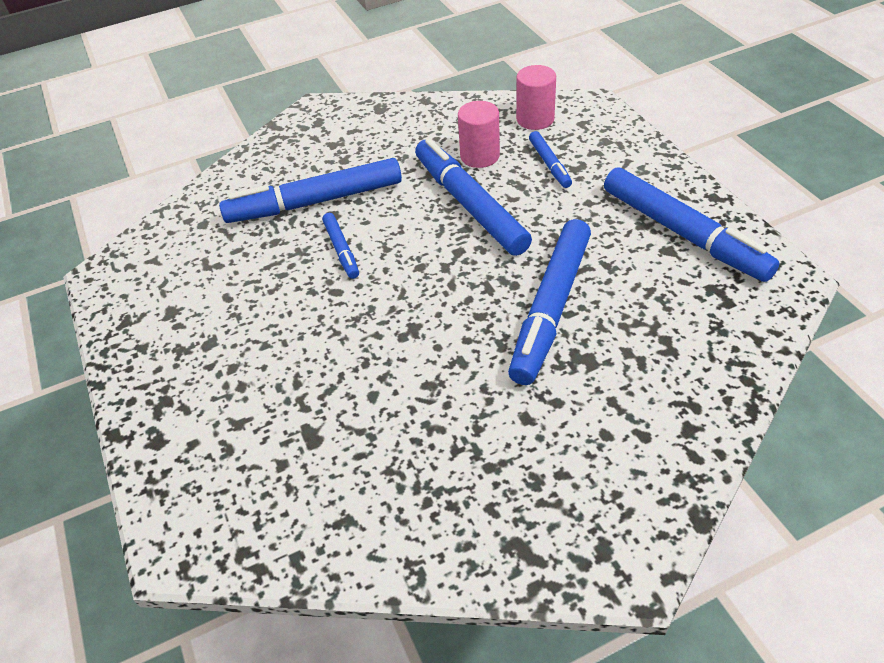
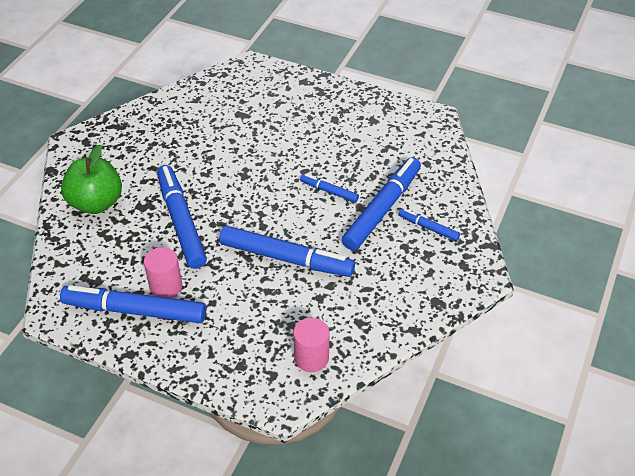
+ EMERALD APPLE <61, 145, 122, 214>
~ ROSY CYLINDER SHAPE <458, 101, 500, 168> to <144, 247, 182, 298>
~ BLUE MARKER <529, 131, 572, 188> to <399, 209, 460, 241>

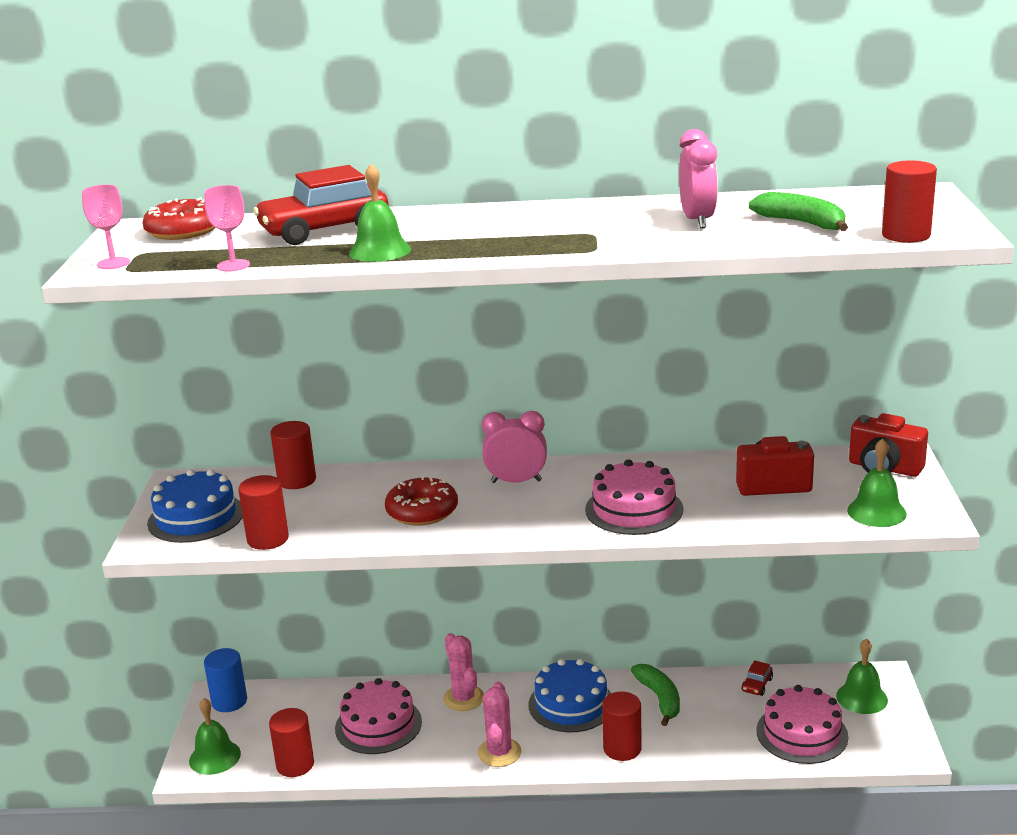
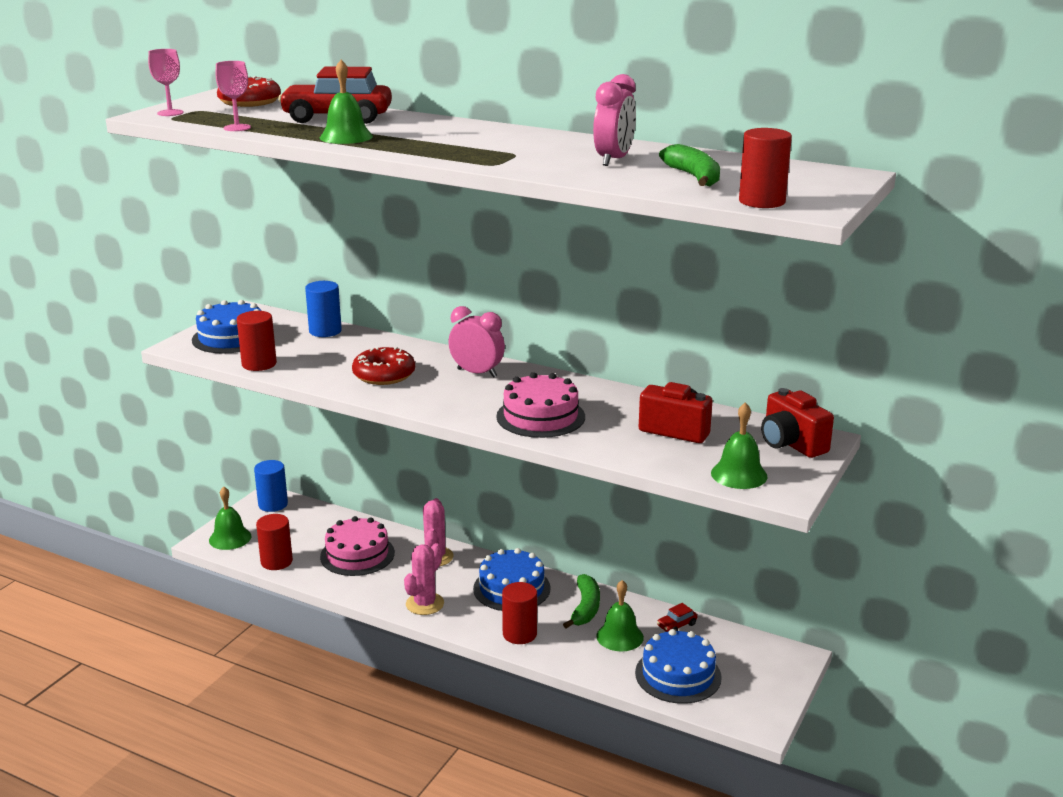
~ EMERALD BELL <836, 638, 888, 714> to <596, 580, 644, 651>
~ RED CYLINDER SHAPE <270, 421, 316, 489> to BLUE CYLINDER SHAPE <305, 281, 342, 337>
~ ROSY CAKE <756, 685, 848, 764> to BLUE CAKE <635, 629, 722, 704>

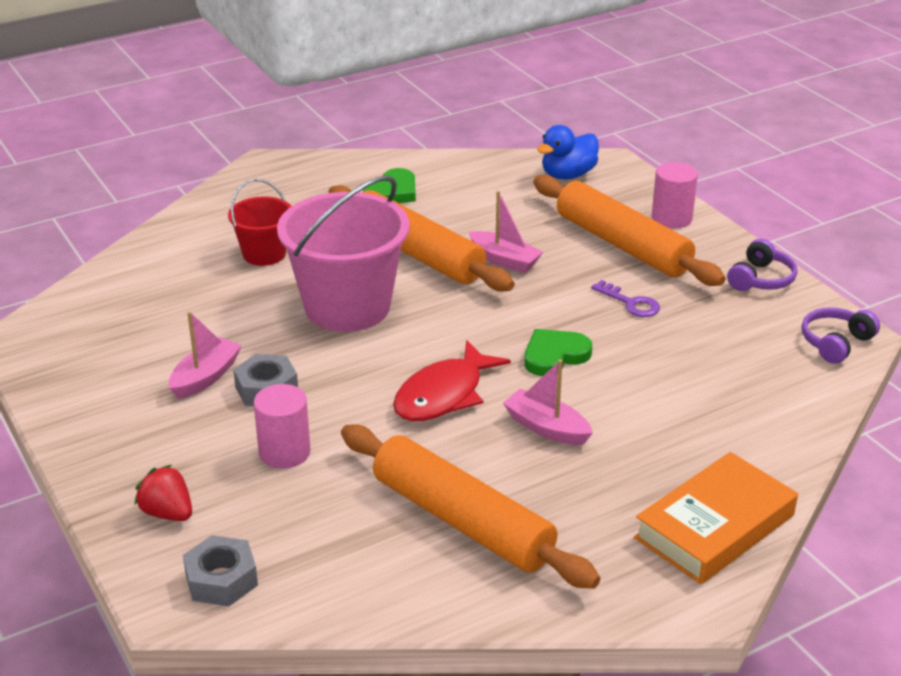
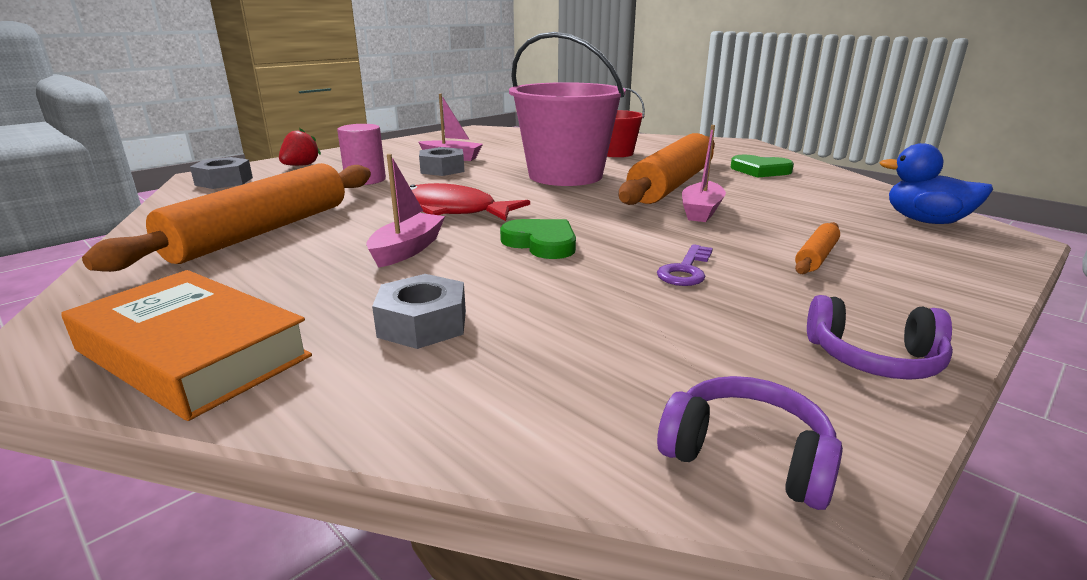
- ROSY CYLINDER SHAPE <652, 162, 698, 228>
+ GREY NUT <372, 274, 466, 349>
~ BRIGHT ORANGE DOUGH ROLLER <533, 175, 726, 286> = <795, 222, 840, 274> x0.43

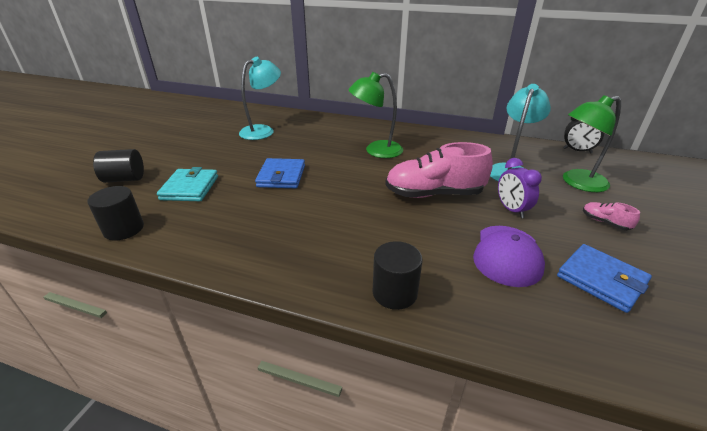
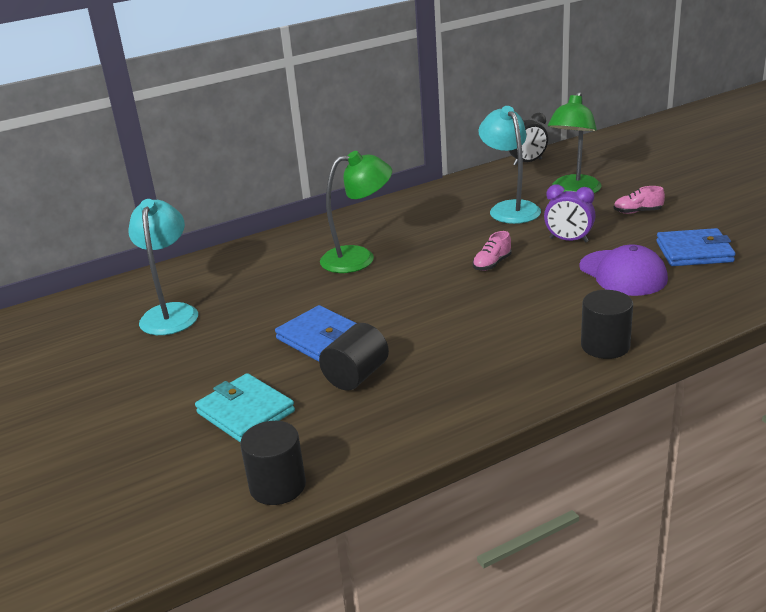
~ BLACK CYLINDER SHAPE <93, 149, 144, 183> to <319, 323, 389, 391>
~ EMERALD READING LAMP <348, 72, 403, 158> = <320, 151, 392, 273> 135 degrees counterclockwise
~ ROSY LACE-UP SHOE <385, 142, 493, 198> = <473, 231, 512, 271> x0.43

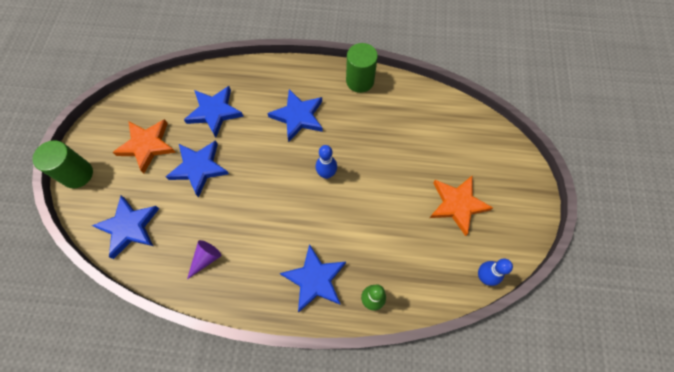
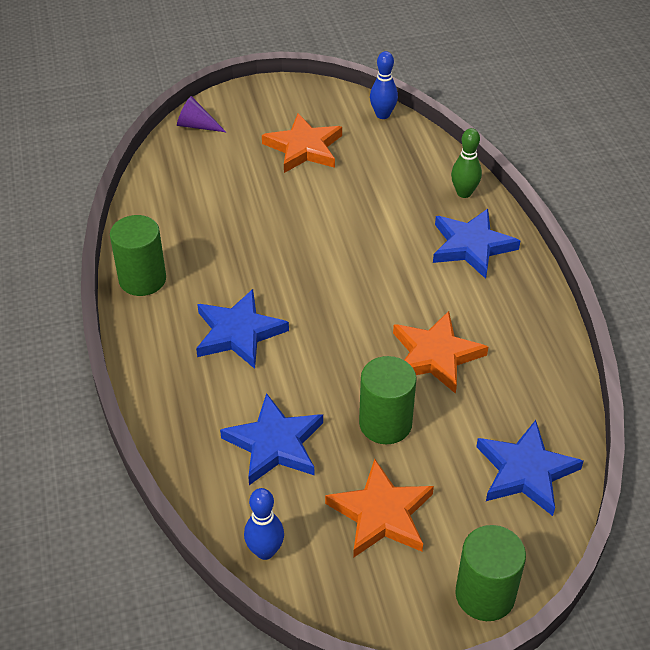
+ BRIGHT ORANGE FIVE-POINTED STAR <393, 311, 488, 394>
~ PURPLE CONE SHAPE <187, 240, 221, 279> to <177, 96, 226, 132>
~ BLUE TENPIN <316, 145, 337, 179> to <244, 488, 284, 560>
~ BLUE FIVE-POINTED STAR <166, 140, 229, 197> to EMERALD CYLINDER SHAPE <359, 356, 417, 444>

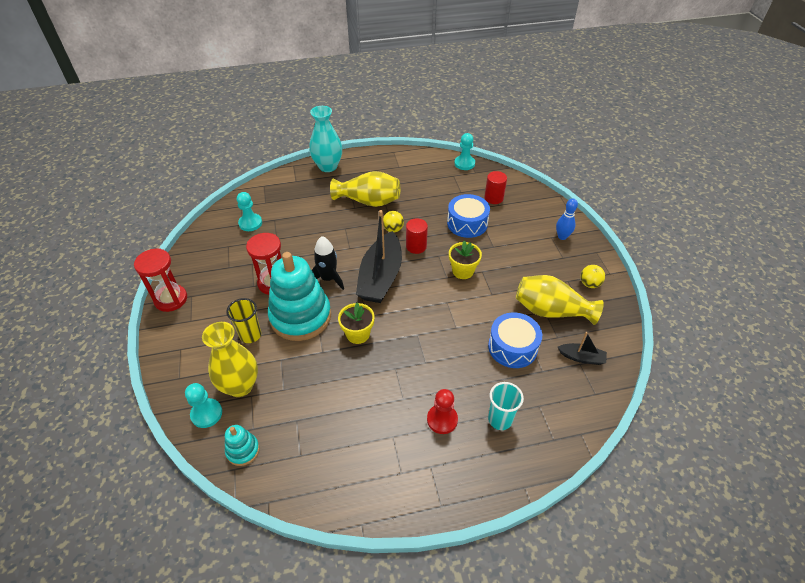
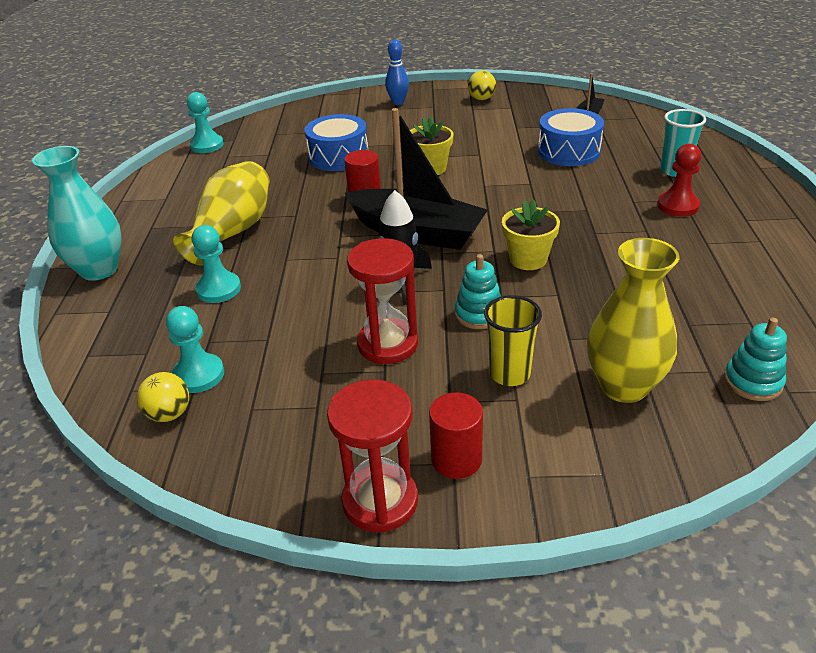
- GOLDEN TALL VASE <516, 275, 604, 325>
~ TEAL PAWN <185, 383, 222, 428> to <192, 225, 241, 303>
~ GOLDEN BALL <383, 211, 404, 232> to <137, 372, 189, 422>
~ RED CYLINDER SHAPE <484, 171, 507, 204> to <429, 392, 483, 479>
~ TEAL STACKING TOY <268, 252, 331, 341> = <455, 254, 501, 329> x0.45

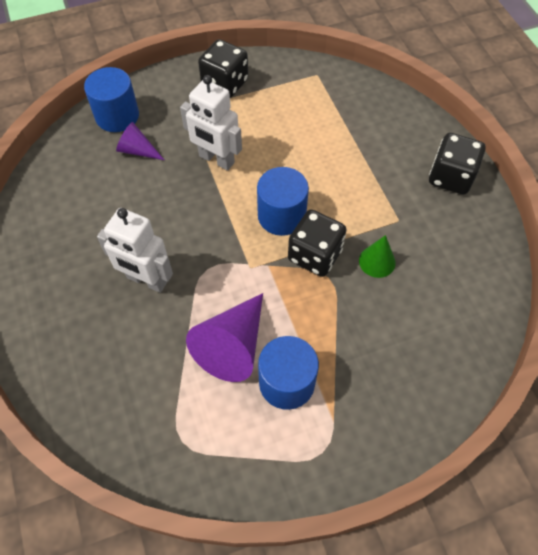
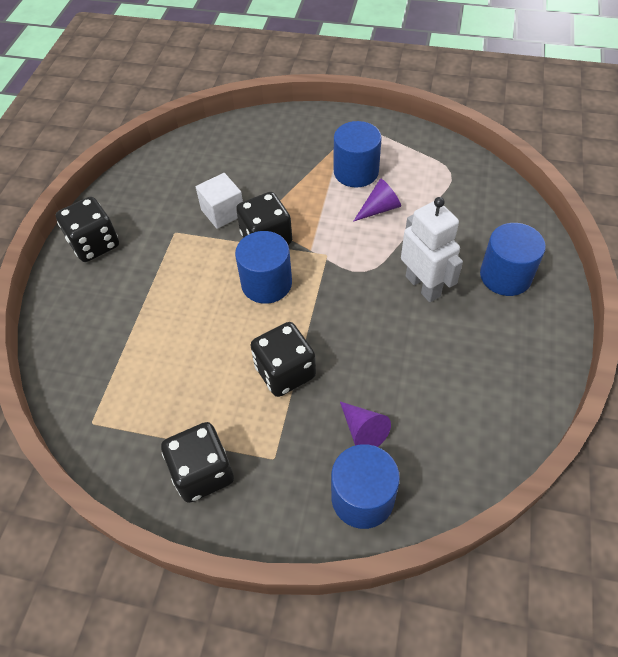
+ BLUE CYLINDER SHAPE <480, 223, 546, 296>
~ WHITE ROBOT FIGURE <180, 75, 242, 171> to BLACK DIE <250, 322, 316, 397>
~ EMERALD CONE SHAPE <359, 235, 396, 278> to WHITE CUBE <196, 173, 243, 229>
~ PURPLE CONE SHAPE <186, 293, 263, 382> = <353, 179, 401, 222> x0.55

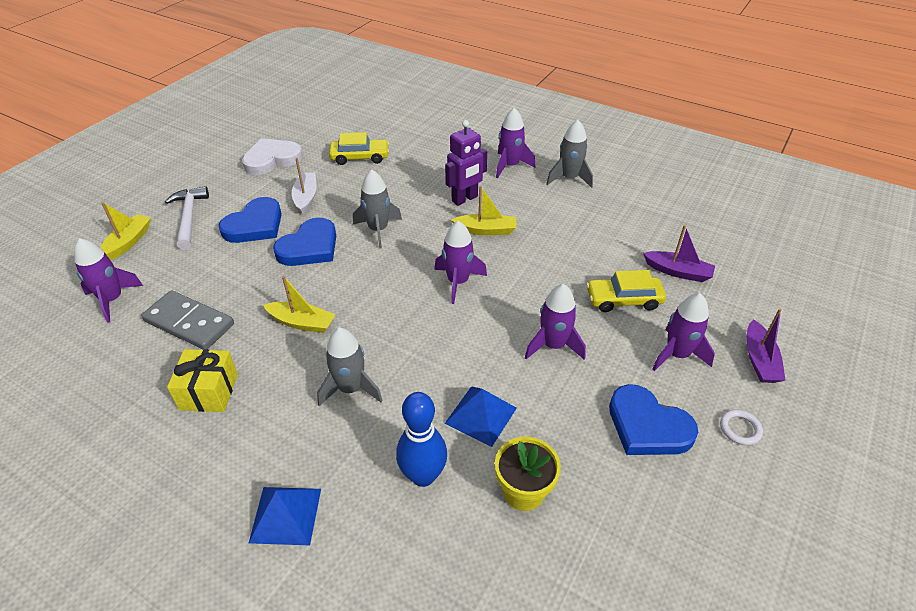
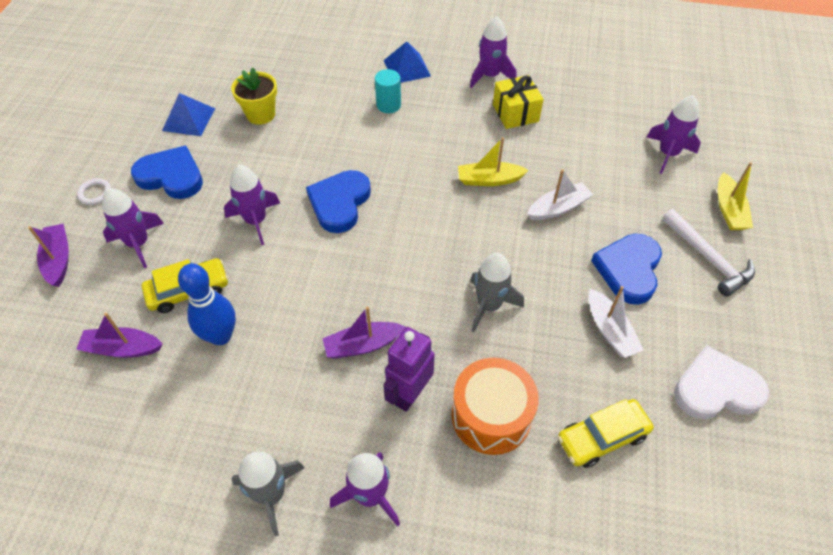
- GREY DOMINO TILE <141, 290, 234, 350>
- GREY SPACESHIP <317, 328, 383, 406>
+ TEAL CYLINDER SHAPE <375, 69, 401, 113>
+ BRIGHT ORANGE TOY DRUM <452, 358, 539, 455>
+ WHITE BOAT <527, 169, 593, 220>
~ BLUE HEART SHAPE <273, 217, 336, 266> to <306, 170, 371, 233>
~ BLUE TENPIN <396, 392, 447, 487> to <178, 264, 236, 345>
~ PURPLE SPACESHIP <434, 221, 487, 304> to <470, 16, 516, 88>
~ BLUE SOLID PYRAMID <445, 386, 517, 447> to <162, 93, 215, 136>
~ GOLDEN BOAT <451, 186, 516, 235> to PURPLE BOAT <322, 306, 406, 358>
~ WHITE HEART SHAPE <242, 138, 303, 175> = <674, 345, 769, 419> 135 degrees counterclockwise

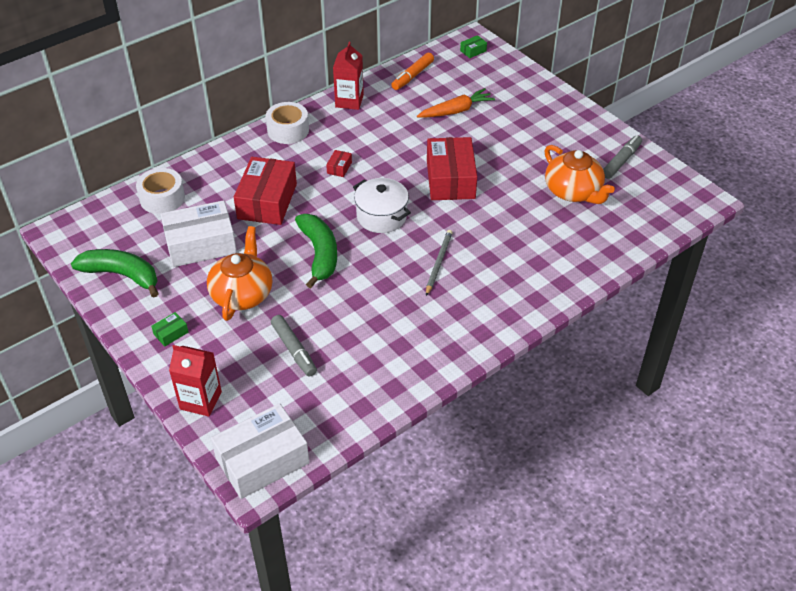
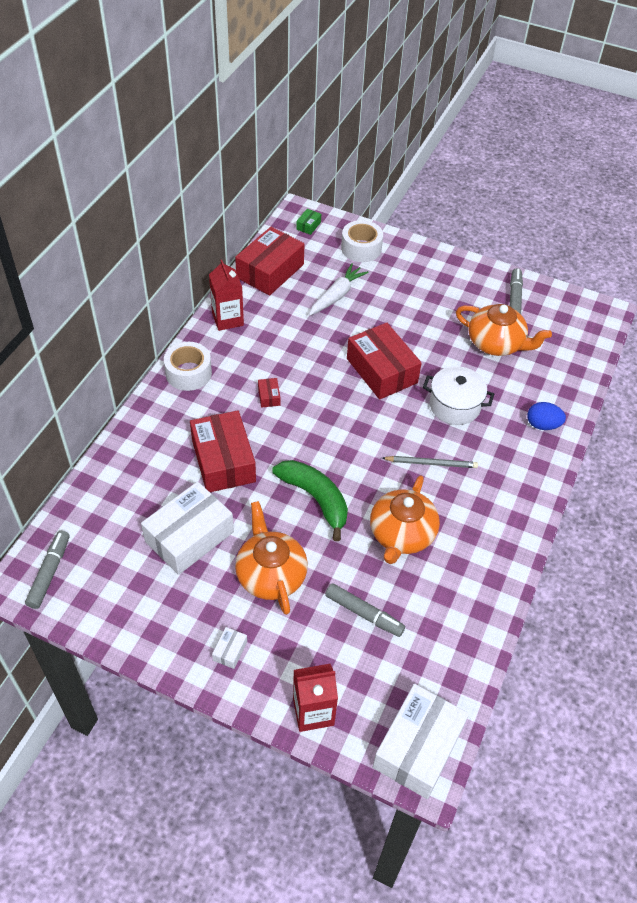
- EMERALD BANANA FRUIT <71, 249, 159, 298>
+ GREY MARKER <25, 531, 69, 609>
+ BRIGHT ORANGE TEAPOT <370, 475, 440, 564>
+ BLUE EGG <527, 402, 566, 430>
~ WHITE ROLL OF TAPE <136, 168, 185, 214> to <341, 220, 383, 262>
~ WHITE STOCKPOT <353, 178, 411, 233> to <423, 366, 494, 425>
~ BRIGHT ORANGE MARKER <391, 53, 434, 90> to RED PACKAGE <235, 227, 304, 295>
~ EMERALD PACKAGE <151, 312, 189, 346> to WHITE PACKAGE <212, 627, 247, 669>
~ BRIGHT ORANGE ROOT VEGETABLE <417, 88, 495, 118> to WHITE ROOT VEGETABLE <309, 263, 369, 316>
~ GREY PENCIL <426, 230, 453, 296> = <382, 456, 478, 468> 105 degrees clockwise

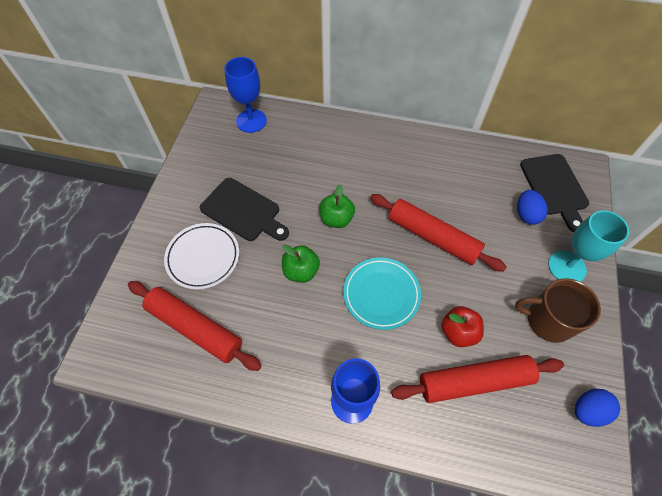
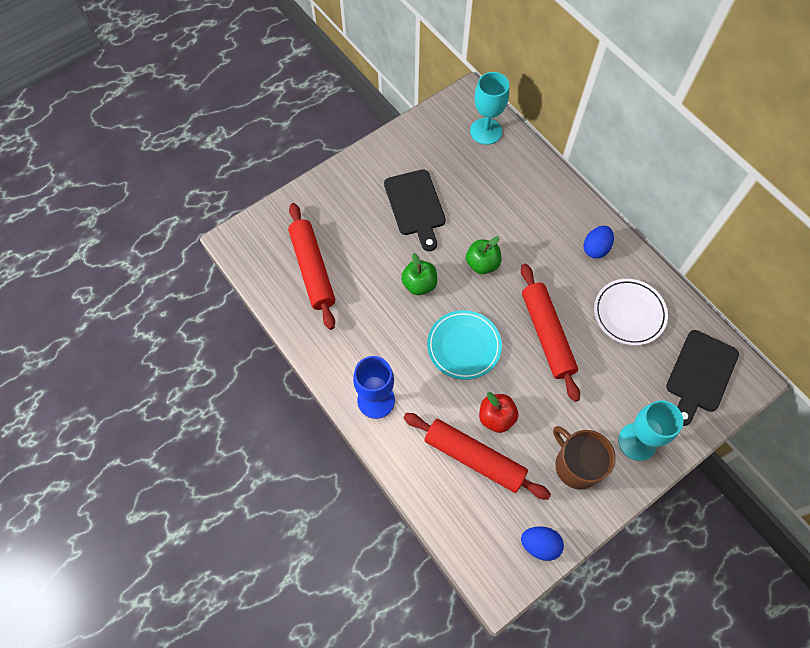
~ WHITE PLATE <164, 223, 239, 290> to <594, 279, 668, 346>
~ BLUE EGG <517, 190, 548, 225> to <584, 226, 614, 259>
~ BLUE CHALICE <224, 57, 267, 133> to TEAL CHALICE <470, 72, 509, 145>

